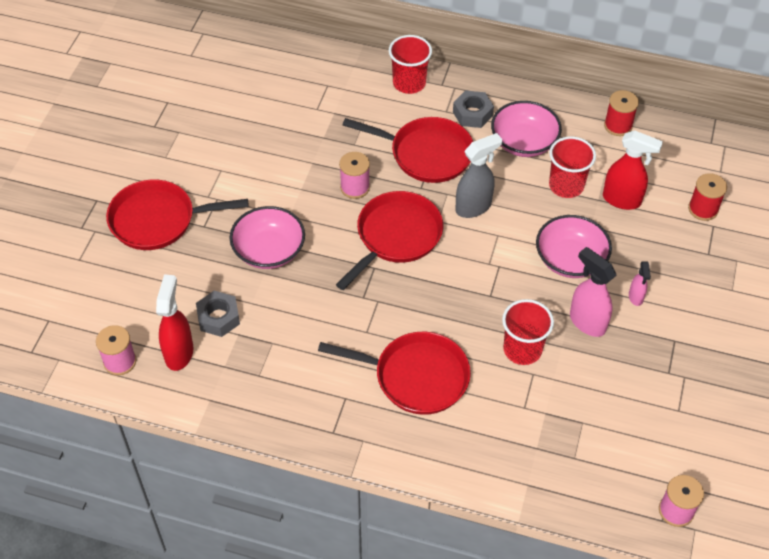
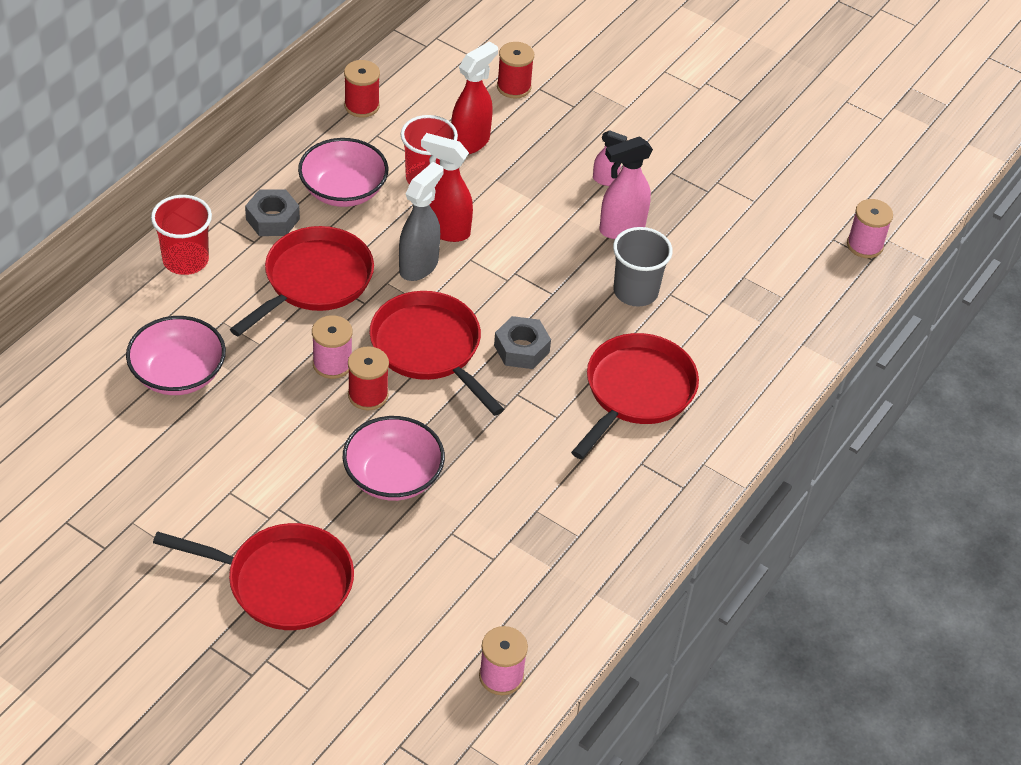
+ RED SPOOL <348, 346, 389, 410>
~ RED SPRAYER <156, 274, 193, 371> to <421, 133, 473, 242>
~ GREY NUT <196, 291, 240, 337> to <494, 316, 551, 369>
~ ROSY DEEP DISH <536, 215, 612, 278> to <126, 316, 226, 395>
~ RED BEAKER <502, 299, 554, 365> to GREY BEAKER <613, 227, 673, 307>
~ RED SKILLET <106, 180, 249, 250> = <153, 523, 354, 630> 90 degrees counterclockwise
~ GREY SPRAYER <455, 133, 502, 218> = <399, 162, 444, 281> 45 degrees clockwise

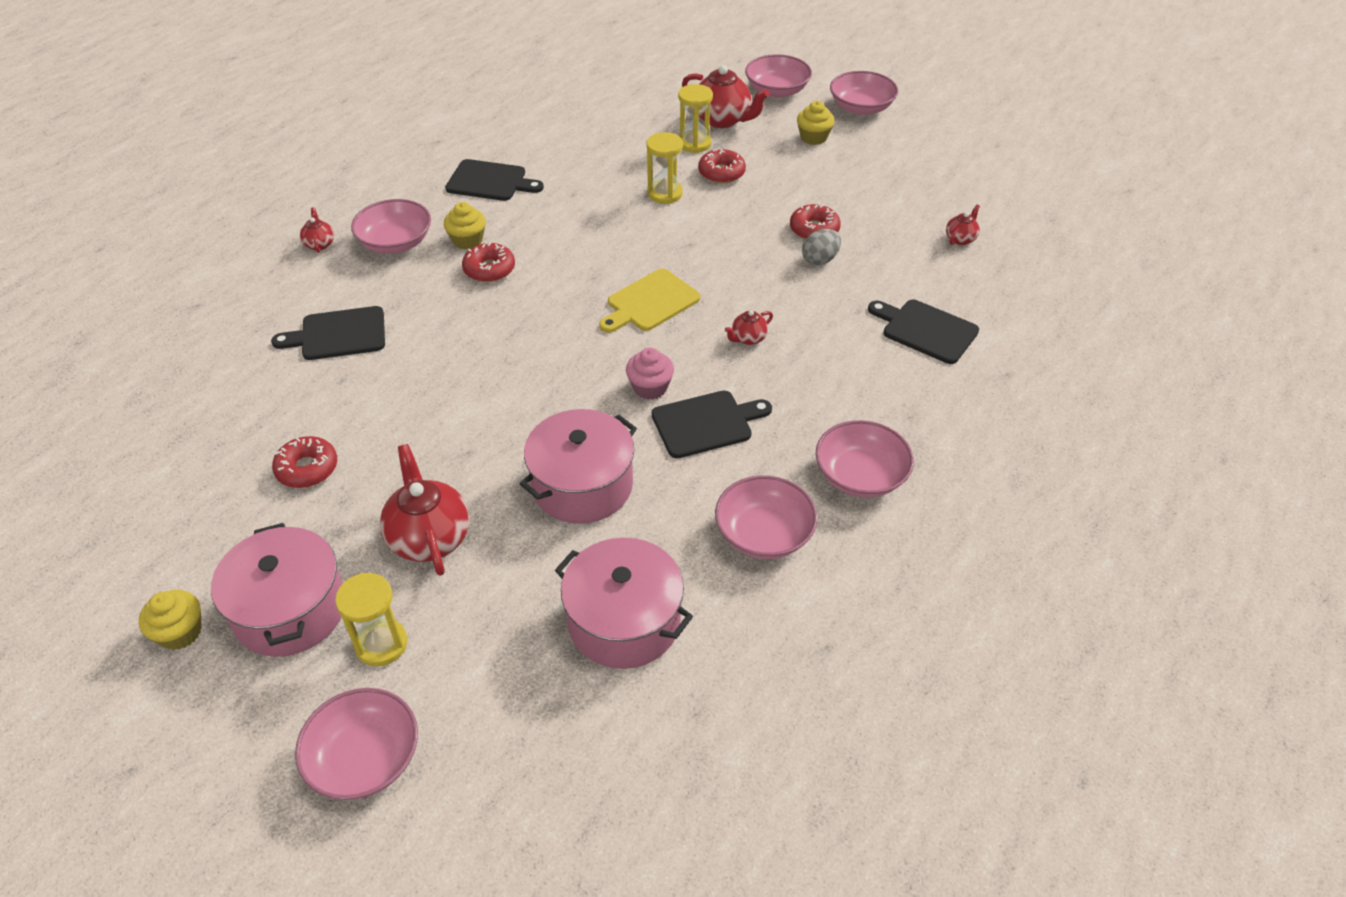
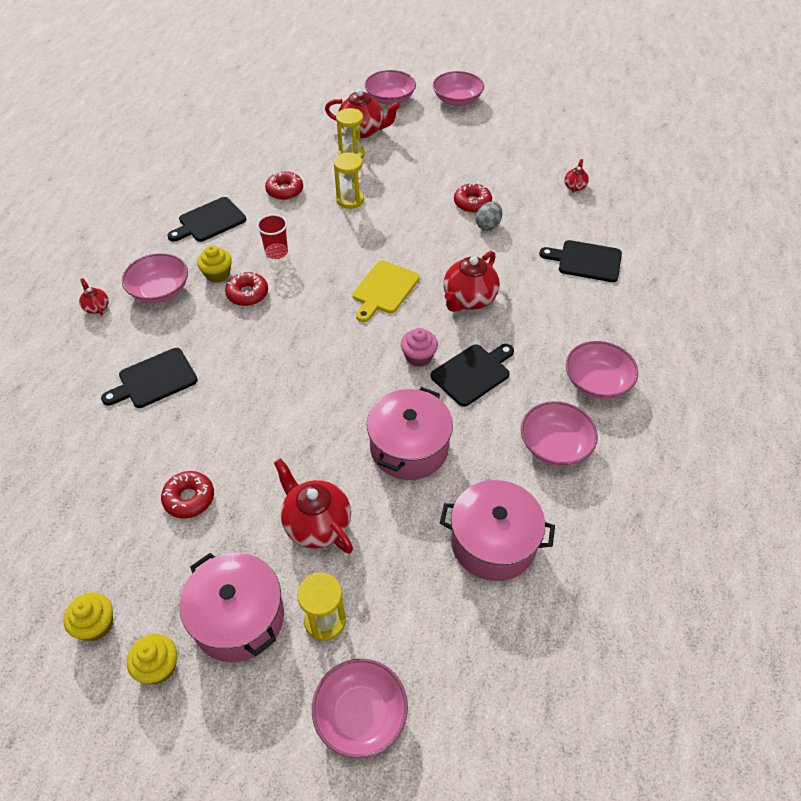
+ RED BEAKER <257, 214, 288, 259>
~ RED DONUT <698, 148, 746, 183> to <265, 171, 303, 200>
~ GOLDEN MUFFIN <797, 101, 835, 145> to <63, 593, 113, 641>
~ BLACK CHOPPING BOARD <445, 159, 544, 201> = <167, 197, 246, 242> 150 degrees clockwise
~ RED TEAPOT <725, 310, 773, 345> = <444, 251, 500, 312> x2.02

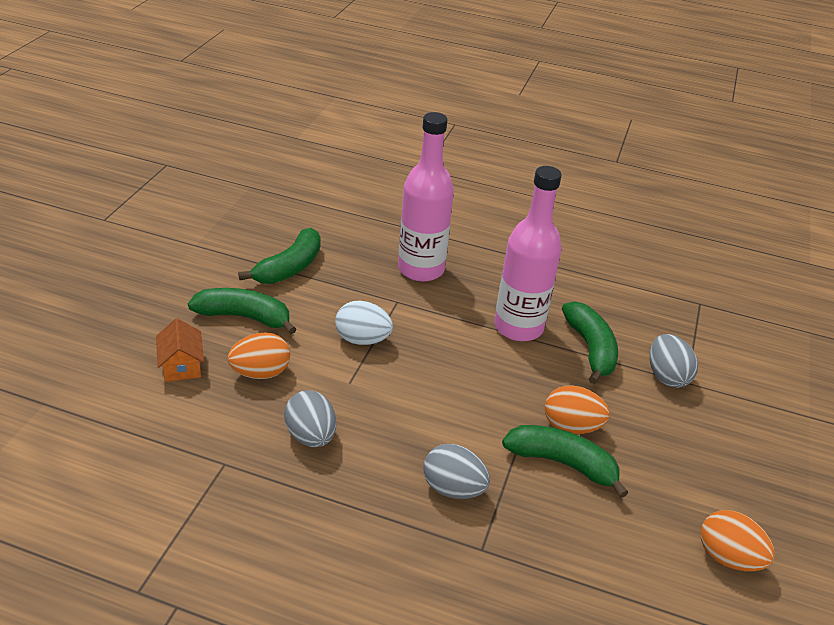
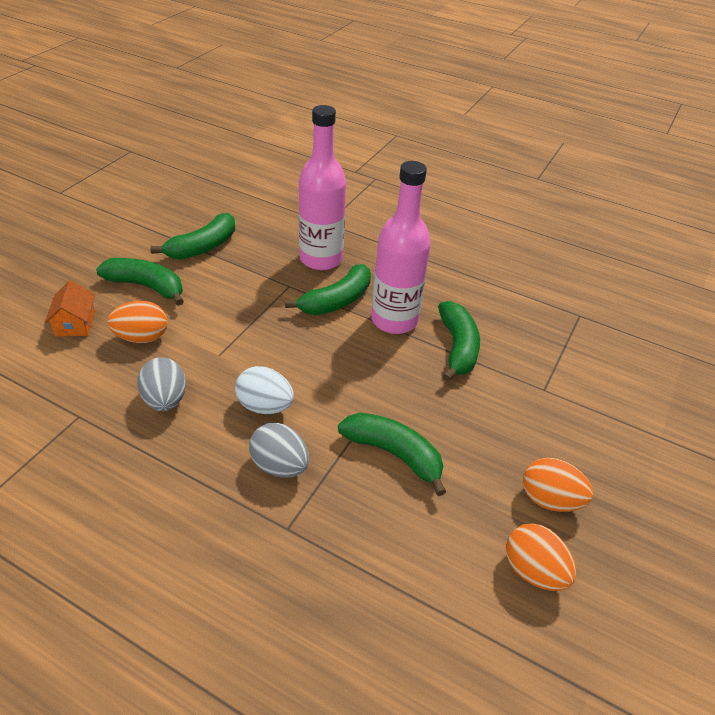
- GREY EGG <650, 334, 698, 388>
+ EMERALD BANANA FRUIT <285, 264, 371, 315>
~ WHITE EGG <335, 301, 393, 345> to <235, 366, 294, 414>
~ BRIGHT ORANGE EGG <545, 385, 610, 434> to <523, 457, 593, 512>

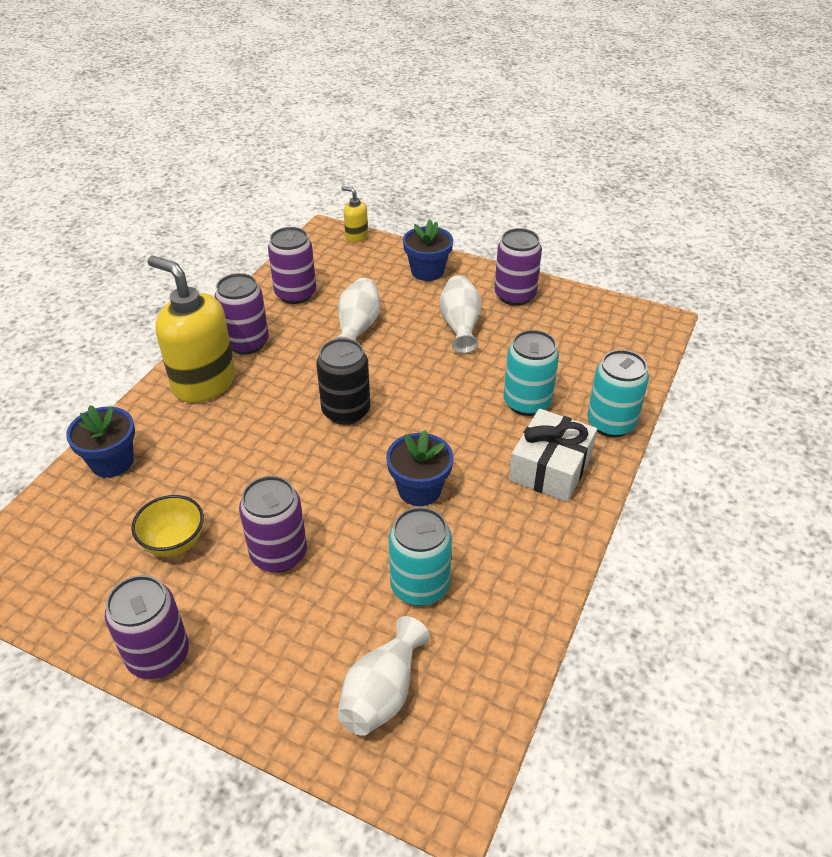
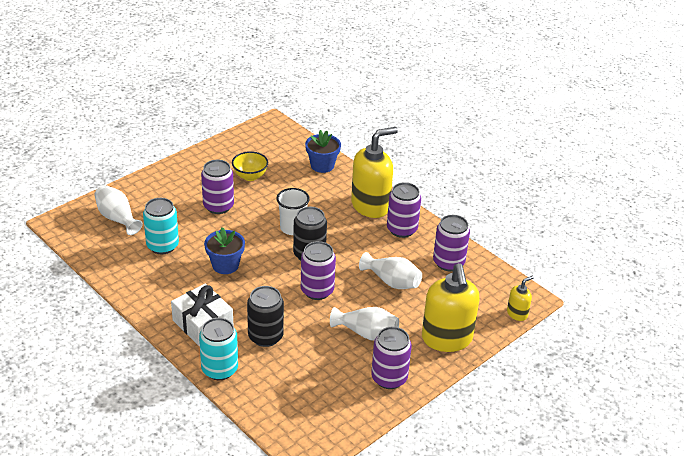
+ WHITE BEAKER <276, 188, 310, 235>
~ PURPLE TIN <105, 575, 189, 679> to <301, 241, 336, 300>
~ BLUE PLANT POT <403, 220, 453, 281> to GOLDEN PUMP BOTTLE <422, 263, 480, 352>
~ TEAL TIN <504, 330, 559, 416> to BLACK TIN <247, 286, 284, 347>

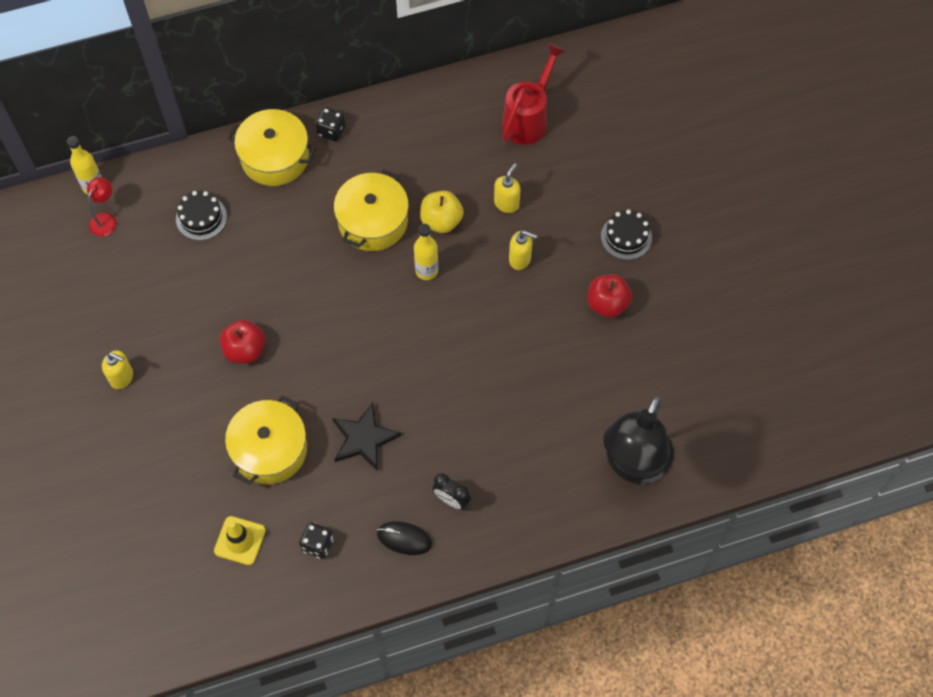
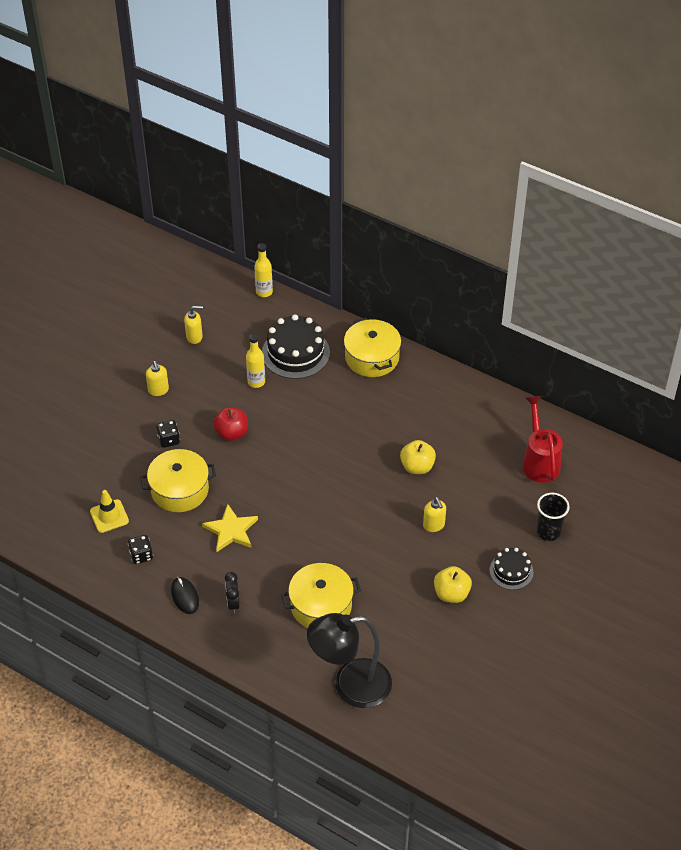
- RED READING LAMP <87, 177, 116, 237>
+ BLACK BEAKER <537, 493, 570, 541>
~ BLACK DIE <315, 107, 346, 141> to <157, 420, 180, 448>
~ GOLDEN STOCKPOT <334, 169, 409, 251> to <281, 563, 361, 628>
~ GOLDEN BOTTLE <414, 224, 438, 280> to <246, 334, 265, 388>
~ GOLDEN PUMP BOTTLE <494, 163, 520, 213> to <184, 306, 203, 344>
~ BLACK FIVE-POINTED STAR <332, 403, 401, 471> to GOLDEN FIVE-POINTED STAR <202, 504, 258, 552>
~ RED APPLE <588, 274, 632, 318> to GOLDEN APPLE <434, 566, 472, 603>
~ RED WATERING POT <502, 43, 566, 145> = <523, 396, 563, 483> 90 degrees counterclockwise
~ BLACK CAKE <176, 191, 227, 240> = <262, 315, 330, 379> x1.74

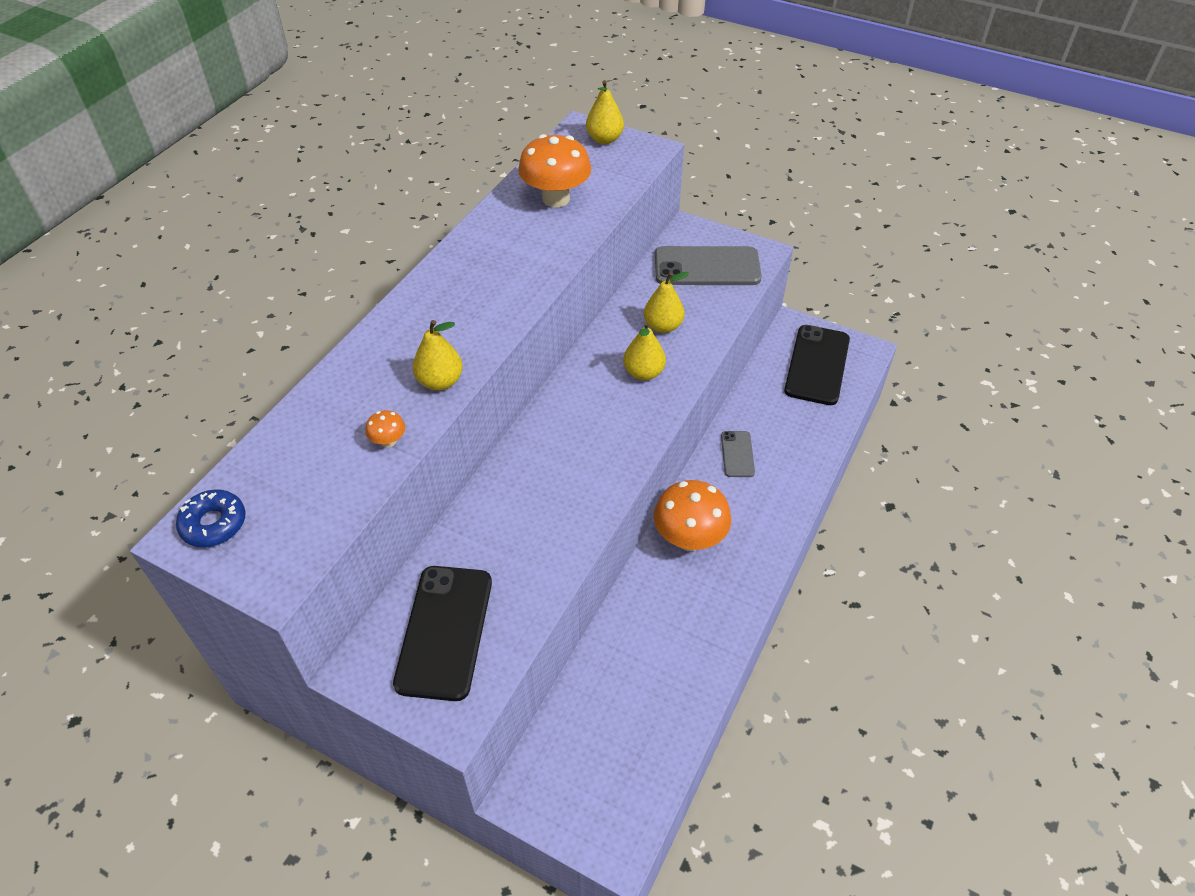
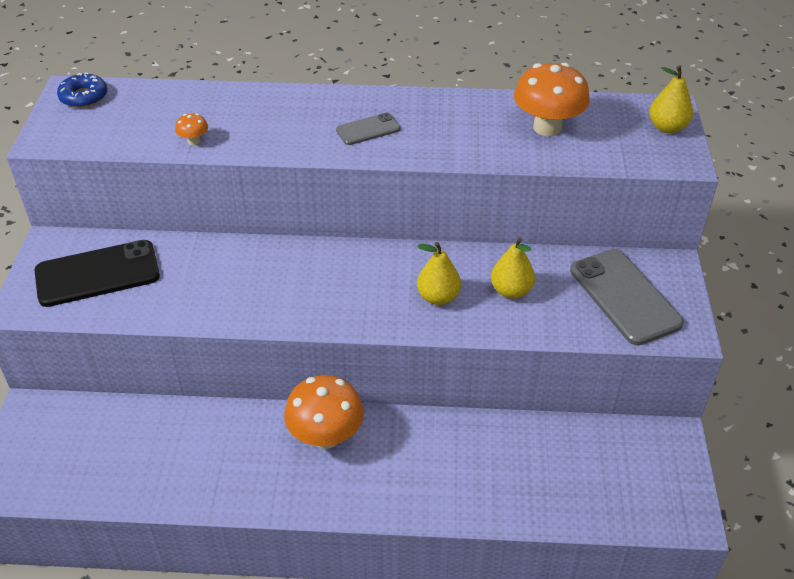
- GOLDEN PEAR FRUIT <413, 320, 463, 391>
- BLACK SMARTPHONE <784, 325, 850, 405>
~ GREY SMARTPHONE <721, 431, 755, 477> to <336, 113, 400, 145>

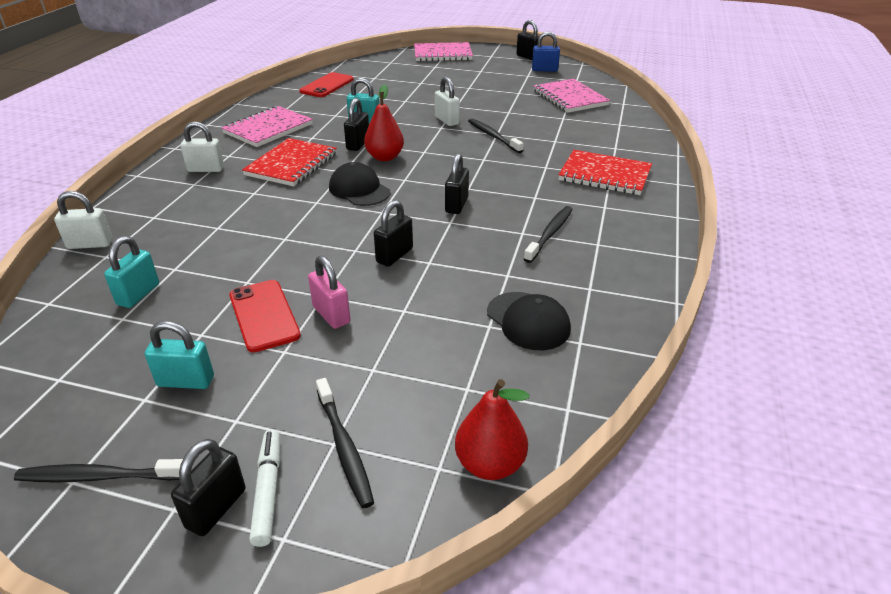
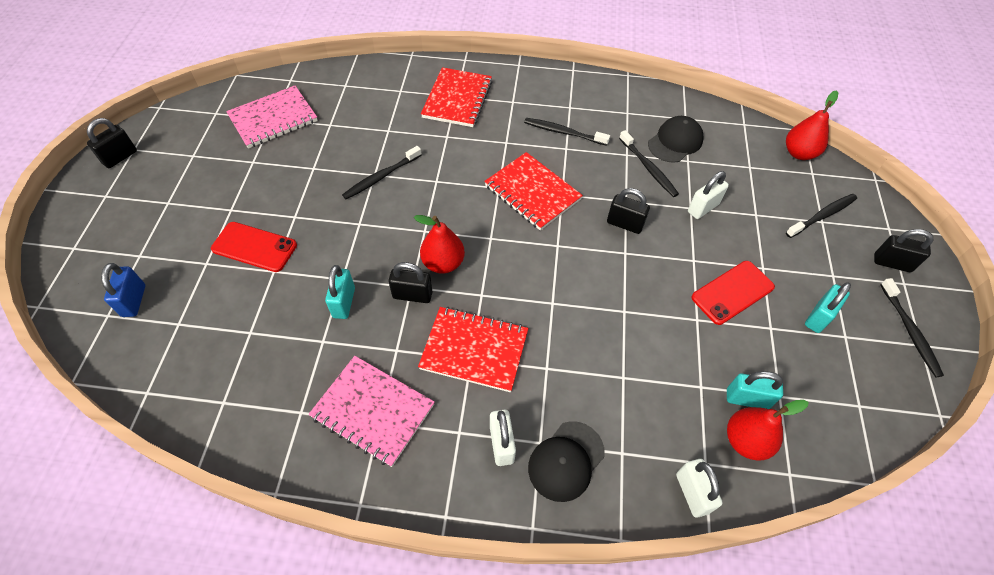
- WHITE MARKER <249, 429, 280, 547>
- ROSY PADLOCK <308, 255, 351, 329>
- ROSY EXERCISE BOOK <414, 42, 473, 62>
+ BLACK TOOTHBRUSH <619, 130, 679, 197>
+ RED PEAR FRUIT <727, 400, 808, 461>
~ RED SMARTPHONE <299, 72, 354, 97> to <211, 222, 297, 272>
~ BLACK CAP <329, 162, 390, 206> to <528, 421, 605, 502>
~ WHITE PADLOCK <435, 77, 460, 126> to <688, 171, 729, 219>
~ BLUE PADLOCK <532, 31, 560, 72> to <101, 263, 145, 317>
~ BLACK PADLOCK <445, 153, 469, 214> to RED EXERCISE BOOK <484, 152, 583, 230>
~ TEAL PADLOCK <145, 321, 214, 389> = <805, 282, 851, 333> 45 degrees clockwise

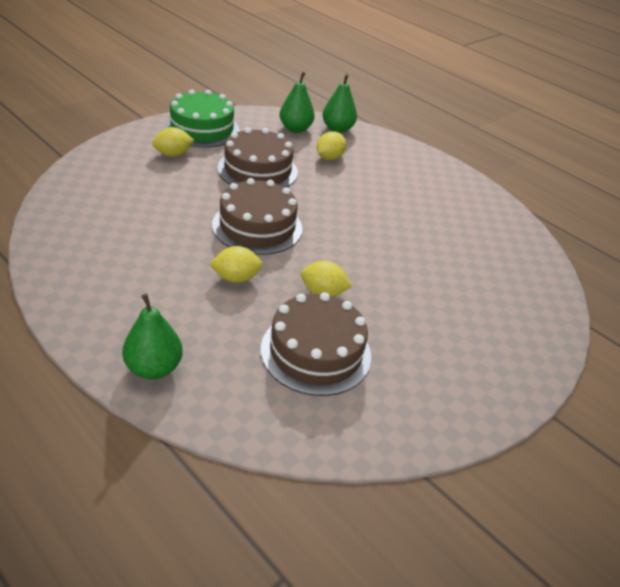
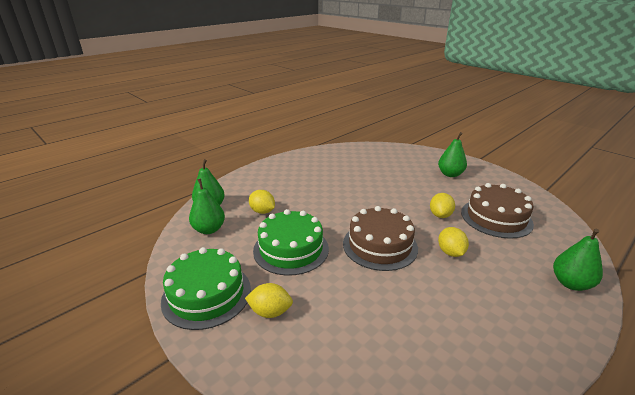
+ EMERALD PEAR FRUIT <438, 132, 467, 177>
~ RUSSET CAKE <217, 128, 298, 187> to EMERALD CAKE <253, 209, 329, 276>
~ GOLDEN TOY LEMON <152, 127, 194, 157> = <245, 283, 293, 318> 60 degrees counterclockwise

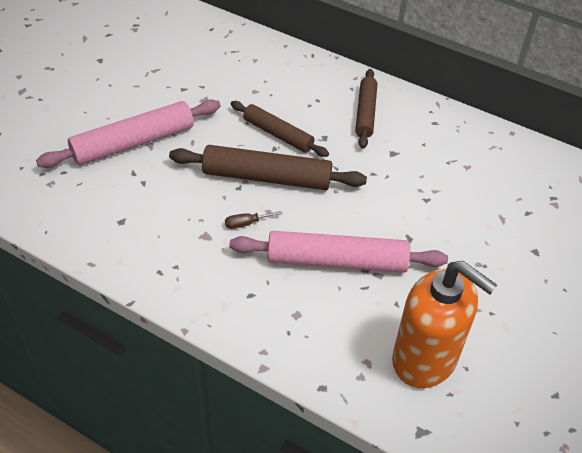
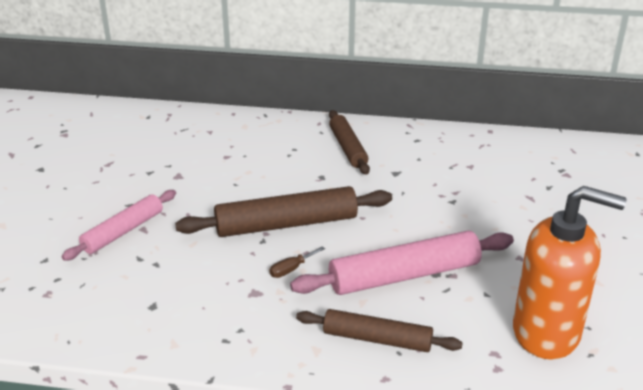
~ RUSSET DOUGH ROLLER <231, 101, 329, 157> to <296, 309, 463, 352>
~ ROSY DOUGH ROLLER <36, 100, 221, 168> = <62, 190, 176, 261> x0.64

